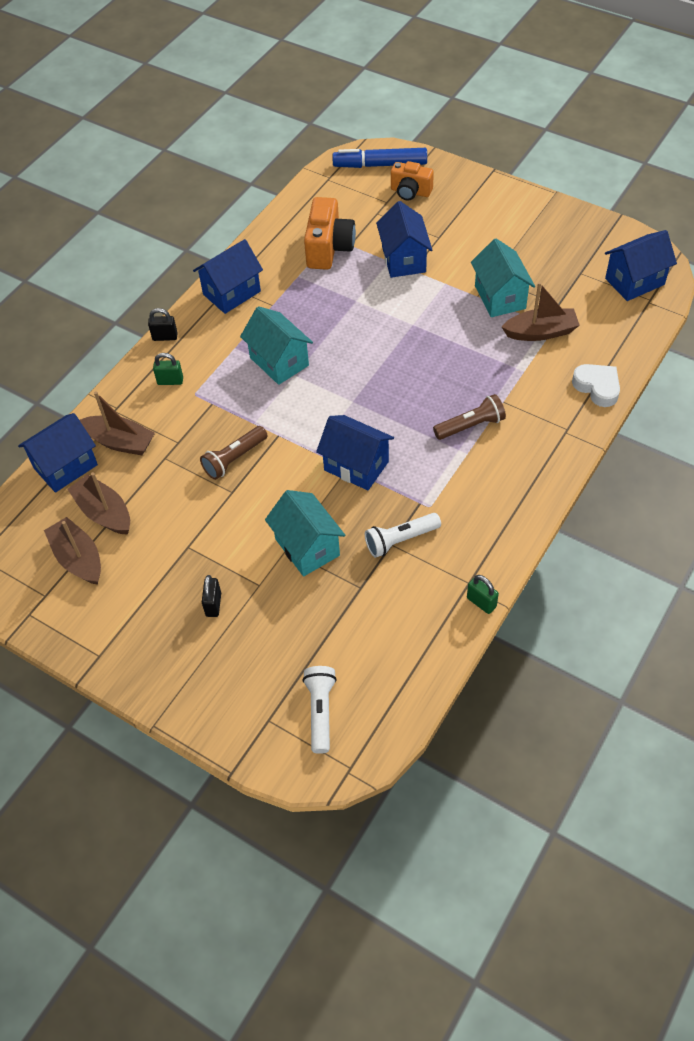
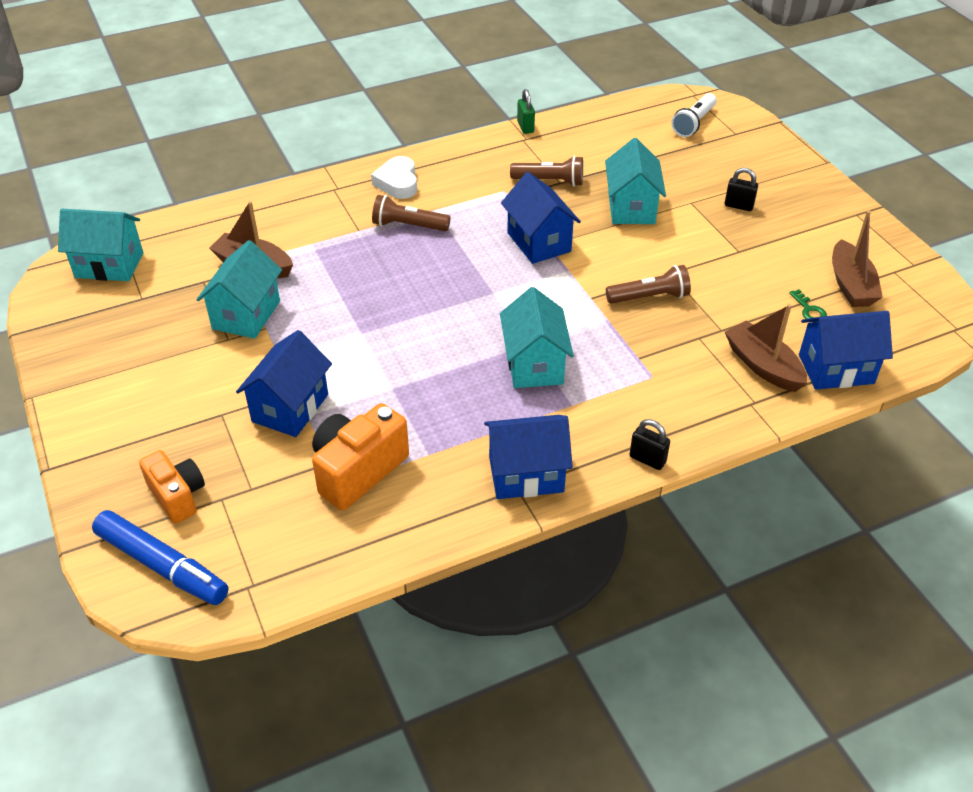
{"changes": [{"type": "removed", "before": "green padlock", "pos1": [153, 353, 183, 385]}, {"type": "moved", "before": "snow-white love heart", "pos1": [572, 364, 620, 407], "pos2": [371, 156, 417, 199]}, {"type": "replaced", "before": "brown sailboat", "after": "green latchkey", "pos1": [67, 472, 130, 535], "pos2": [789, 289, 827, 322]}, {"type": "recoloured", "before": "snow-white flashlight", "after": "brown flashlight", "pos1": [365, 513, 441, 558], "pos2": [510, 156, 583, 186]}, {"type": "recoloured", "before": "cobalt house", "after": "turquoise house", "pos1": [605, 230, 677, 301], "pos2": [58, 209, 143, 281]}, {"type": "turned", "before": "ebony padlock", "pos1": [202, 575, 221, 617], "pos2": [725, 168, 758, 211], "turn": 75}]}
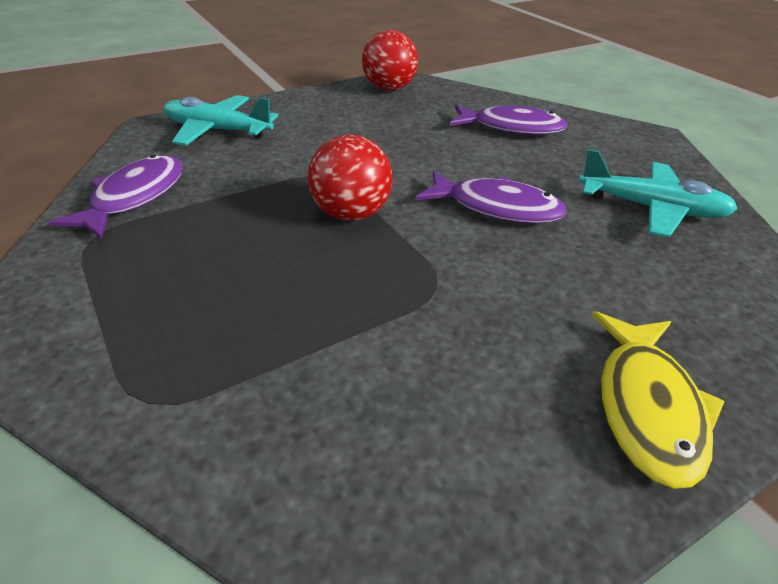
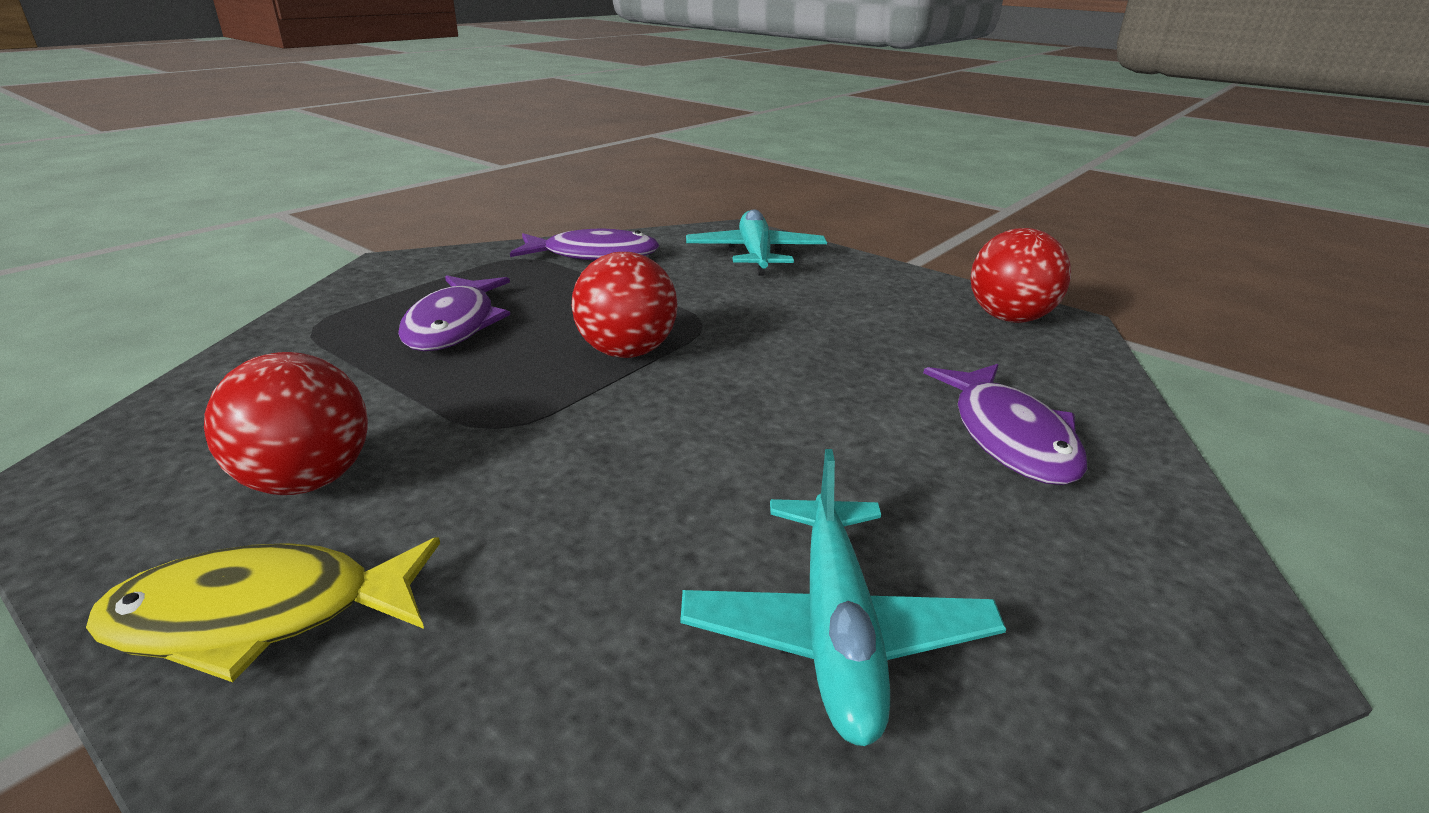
{"changes": [{"type": "added", "after": "scarlet sphere", "pos2": [204, 352, 368, 495]}, {"type": "moved", "before": "royal purple toy fish", "pos1": [415, 171, 567, 224], "pos2": [398, 275, 510, 351]}]}
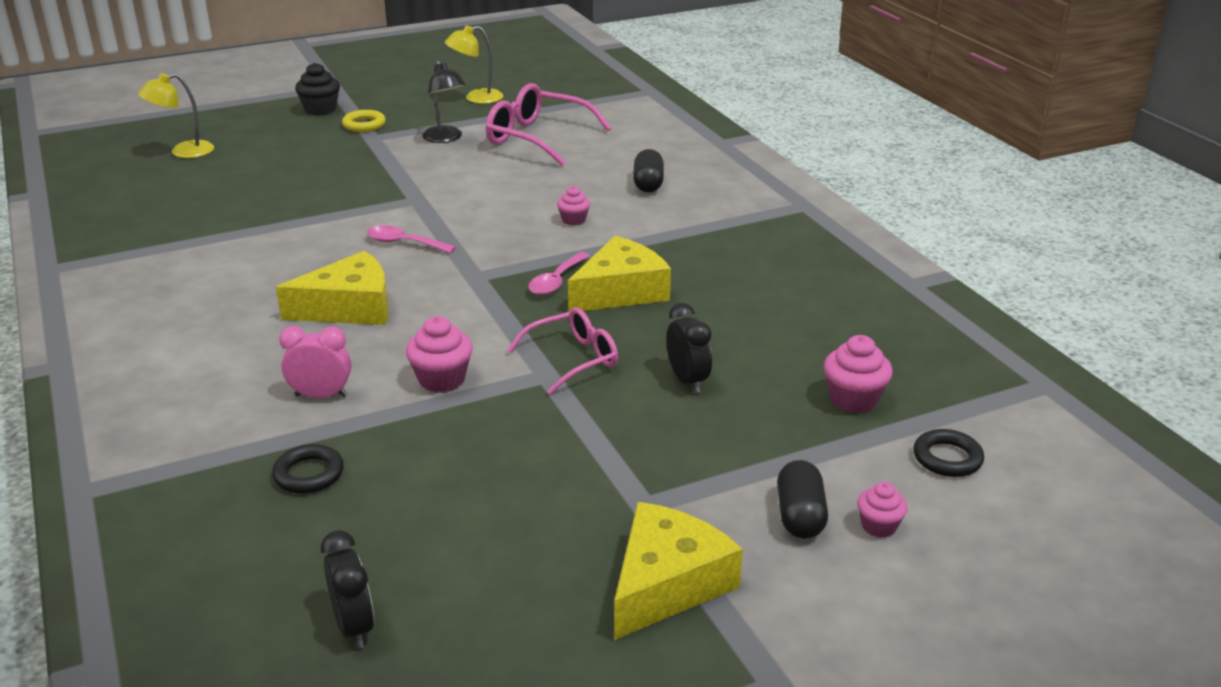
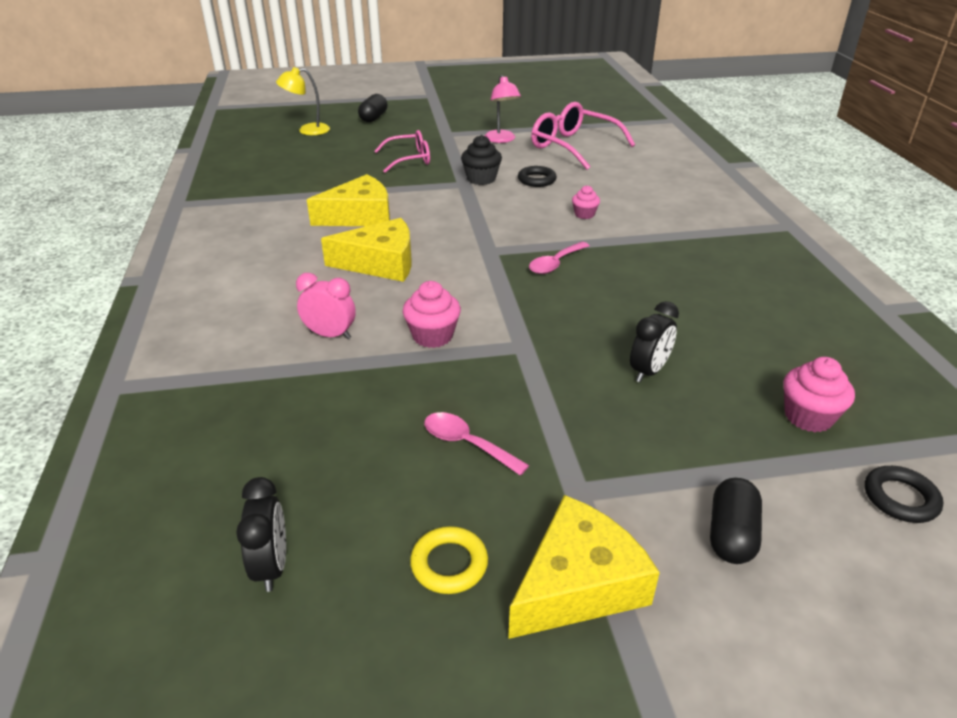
{"changes": [{"type": "removed", "before": "bright yellow reading lamp", "pos1": [445, 25, 503, 104]}, {"type": "removed", "before": "pink cupcake", "pos1": [857, 482, 908, 538]}, {"type": "moved", "before": "ebony torus", "pos1": [272, 444, 344, 494], "pos2": [518, 166, 557, 187]}, {"type": "moved", "before": "ebony cupcake", "pos1": [295, 63, 340, 116], "pos2": [461, 135, 502, 185]}, {"type": "moved", "before": "bright yellow torus", "pos1": [342, 110, 386, 132], "pos2": [410, 526, 488, 594]}, {"type": "moved", "before": "pink tablespoon", "pos1": [367, 225, 456, 253], "pos2": [424, 412, 529, 476]}, {"type": "moved", "before": "pink glasses", "pos1": [507, 307, 618, 395], "pos2": [374, 130, 430, 173]}, {"type": "moved", "before": "bright yellow cheese wedge", "pos1": [568, 236, 671, 312], "pos2": [307, 174, 390, 226]}, {"type": "moved", "before": "ebony pill shape", "pos1": [633, 149, 664, 192], "pos2": [358, 94, 388, 122]}, {"type": "recoloured", "before": "ebony reading lamp", "after": "pink reading lamp", "pos1": [422, 61, 466, 143], "pos2": [484, 75, 521, 143]}, {"type": "turned", "before": "ebony bedside clock", "pos1": [667, 303, 712, 393], "pos2": [630, 301, 679, 382], "turn": 45}]}
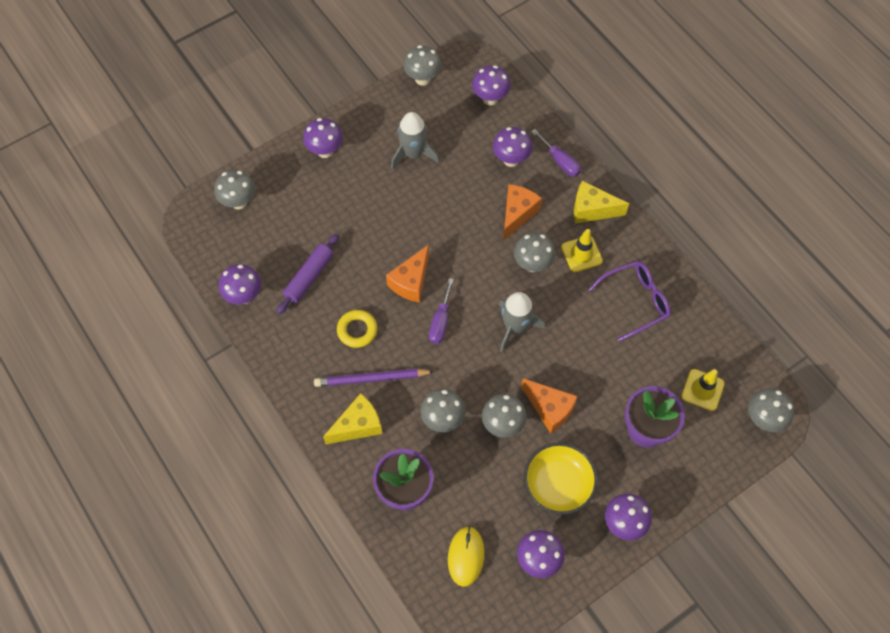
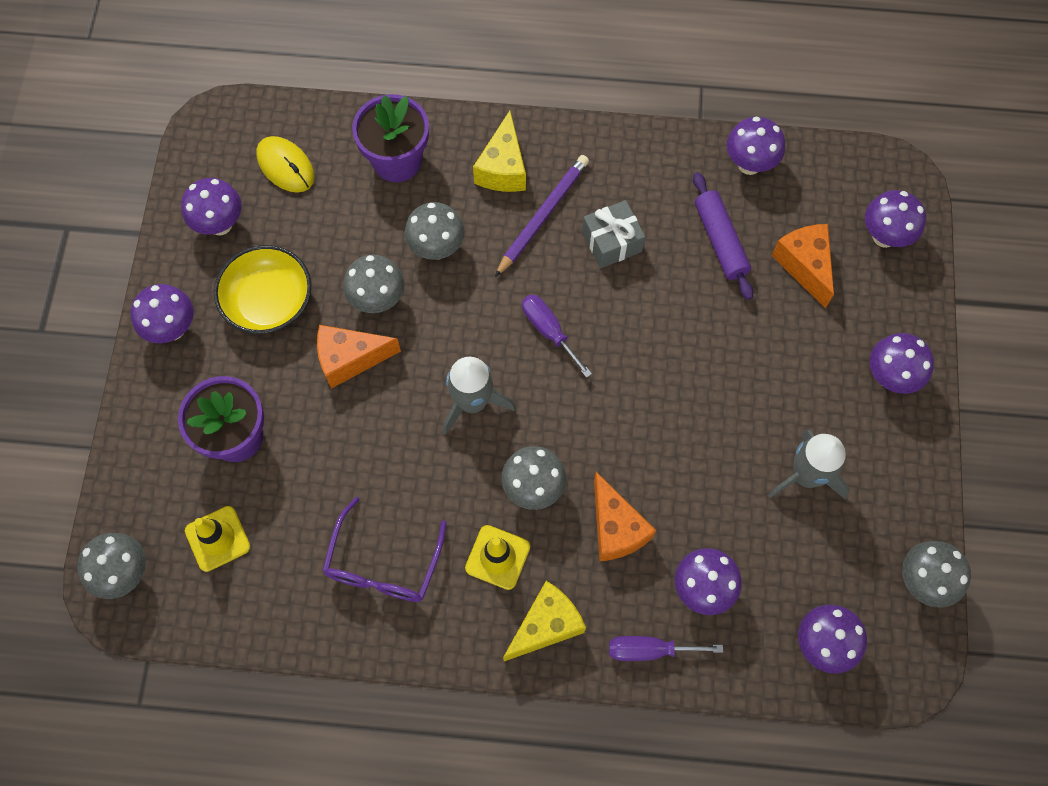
{"changes": [{"type": "moved", "before": "orange-coloured cheese wedge", "pos1": [386, 245, 429, 303], "pos2": [771, 224, 834, 309]}, {"type": "replaced", "before": "bright yellow torus", "after": "grey gift", "pos1": [337, 310, 377, 348], "pos2": [582, 200, 645, 268]}, {"type": "recoloured", "before": "grey toadstool", "after": "royal purple toadstool", "pos1": [214, 169, 255, 209], "pos2": [865, 190, 926, 248]}]}
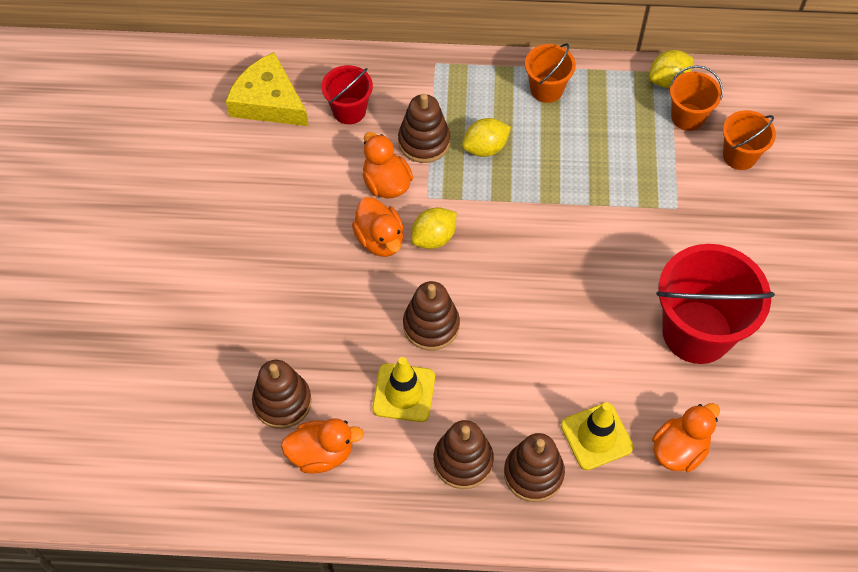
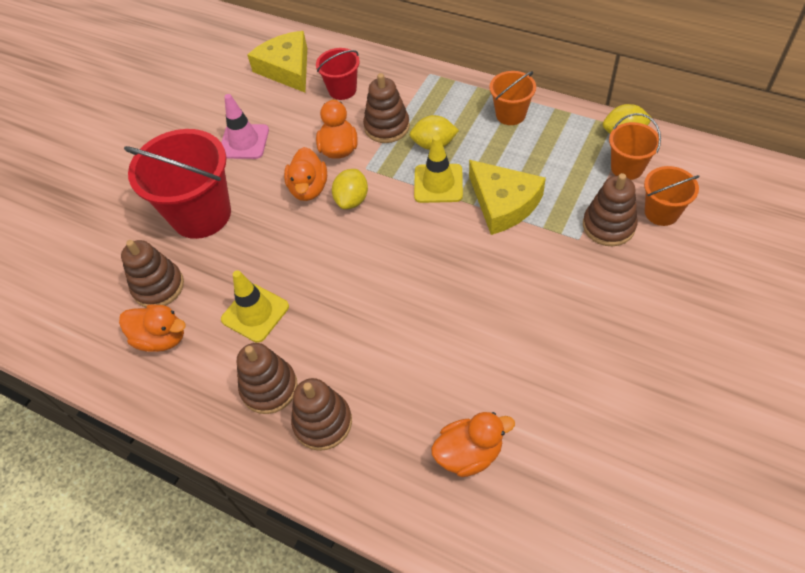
{"changes": [{"type": "added", "after": "pink safety cone", "pos2": [221, 94, 269, 159]}, {"type": "added", "after": "bright yellow cheese wedge", "pos2": [469, 160, 546, 235]}, {"type": "moved", "before": "brown stacking rings", "pos1": [403, 281, 460, 350], "pos2": [583, 173, 638, 246]}, {"type": "moved", "before": "bright yellow safety cone", "pos1": [561, 402, 634, 470], "pos2": [414, 135, 463, 203]}, {"type": "moved", "before": "scarlet pail", "pos1": [656, 244, 775, 364], "pos2": [124, 129, 231, 239]}, {"type": "turned", "before": "bright yellow citrus fruit", "pos1": [411, 207, 457, 249], "pos2": [332, 169, 368, 209], "turn": -60}]}
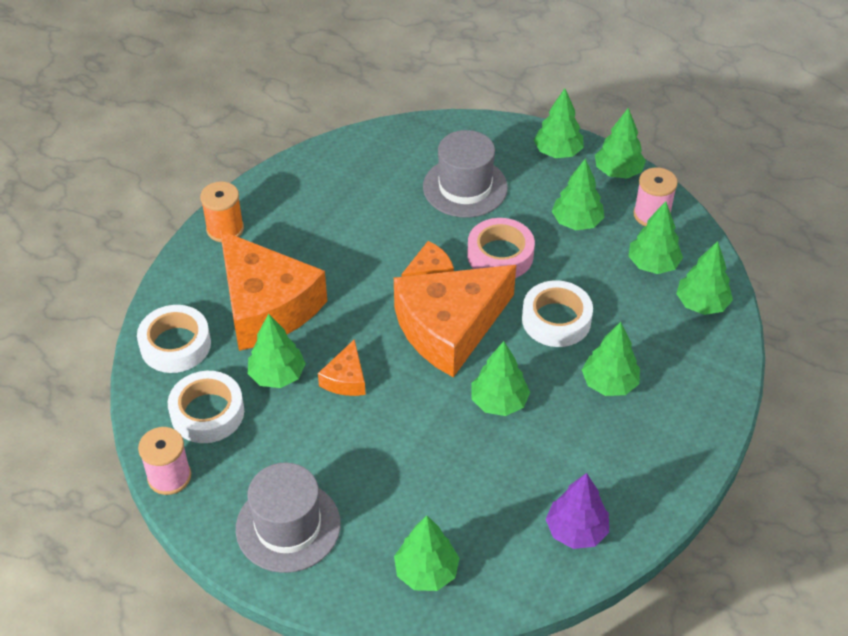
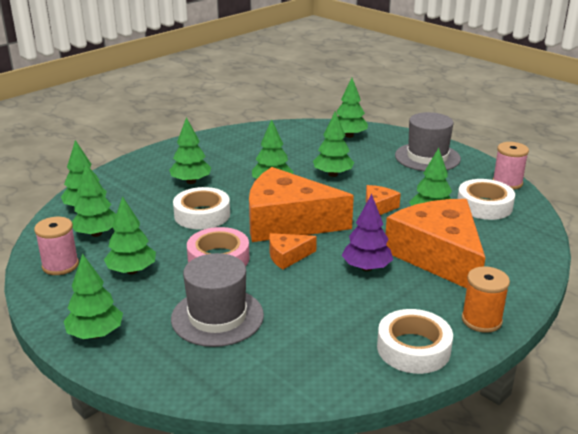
{"changes": [{"type": "moved", "before": "snow-white tape", "pos1": [137, 305, 211, 373], "pos2": [377, 309, 453, 374]}, {"type": "moved", "before": "royal purple toy tree", "pos1": [546, 473, 609, 549], "pos2": [342, 194, 393, 271]}, {"type": "moved", "before": "green toy tree", "pos1": [595, 108, 646, 179], "pos2": [313, 111, 354, 177]}, {"type": "turned", "before": "orange-coloured cheese wedge", "pos1": [394, 265, 516, 377], "pos2": [249, 167, 354, 242], "turn": -150}]}
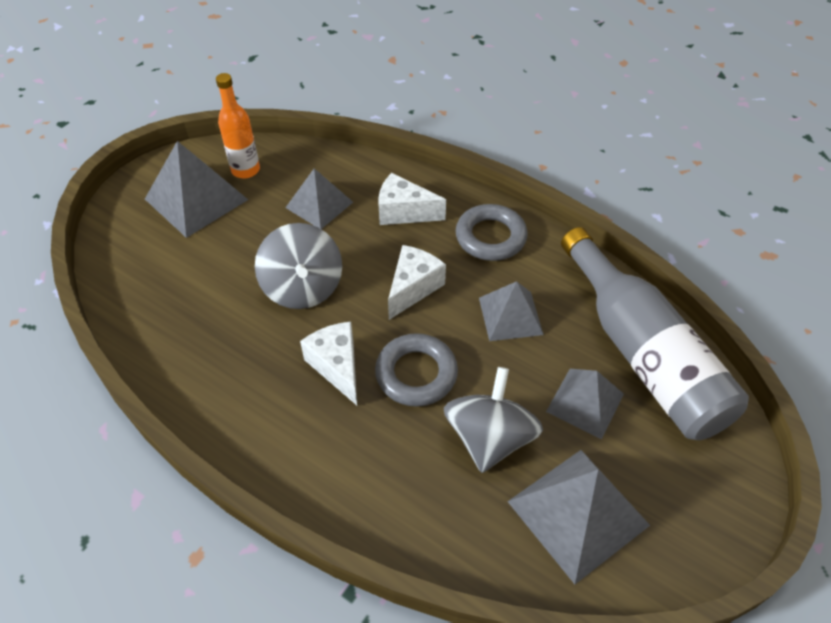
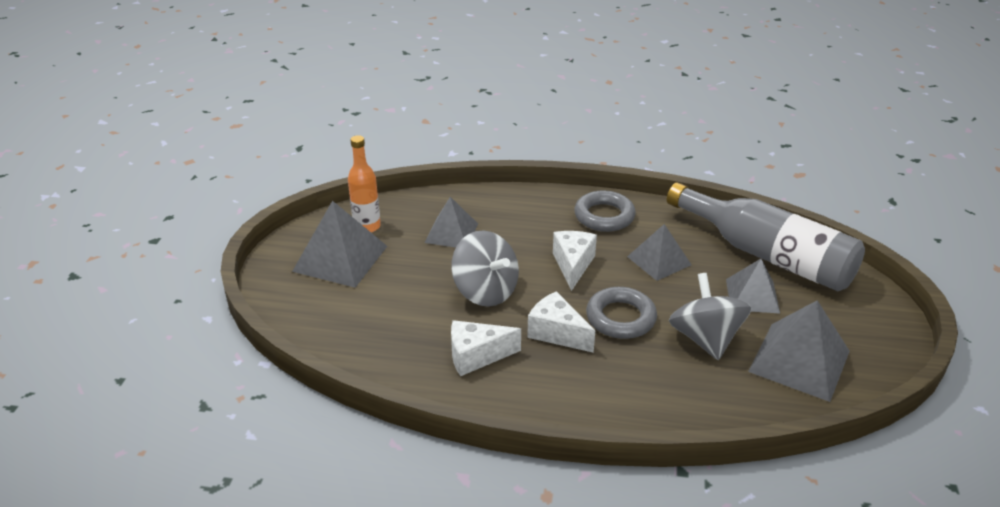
{"changes": [{"type": "moved", "before": "snow-white cheese wedge", "pos1": [378, 173, 446, 225], "pos2": [451, 320, 521, 376]}]}
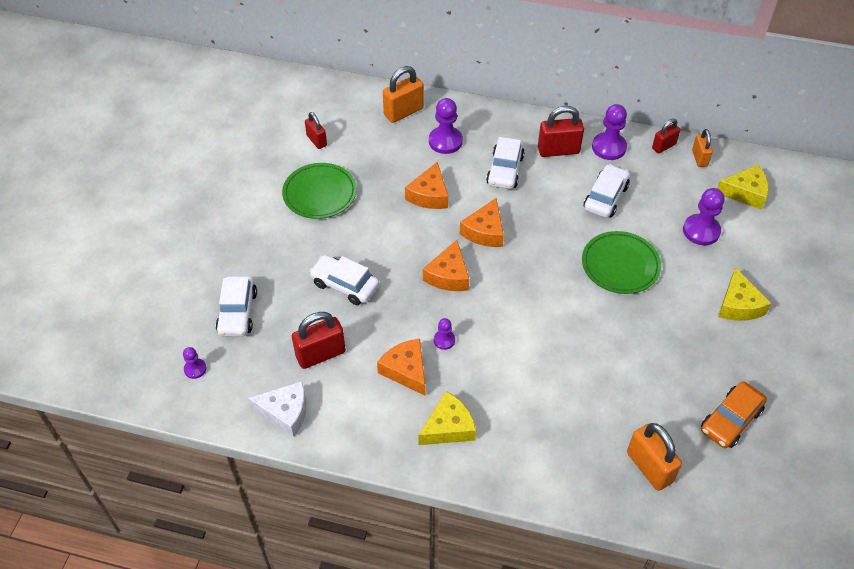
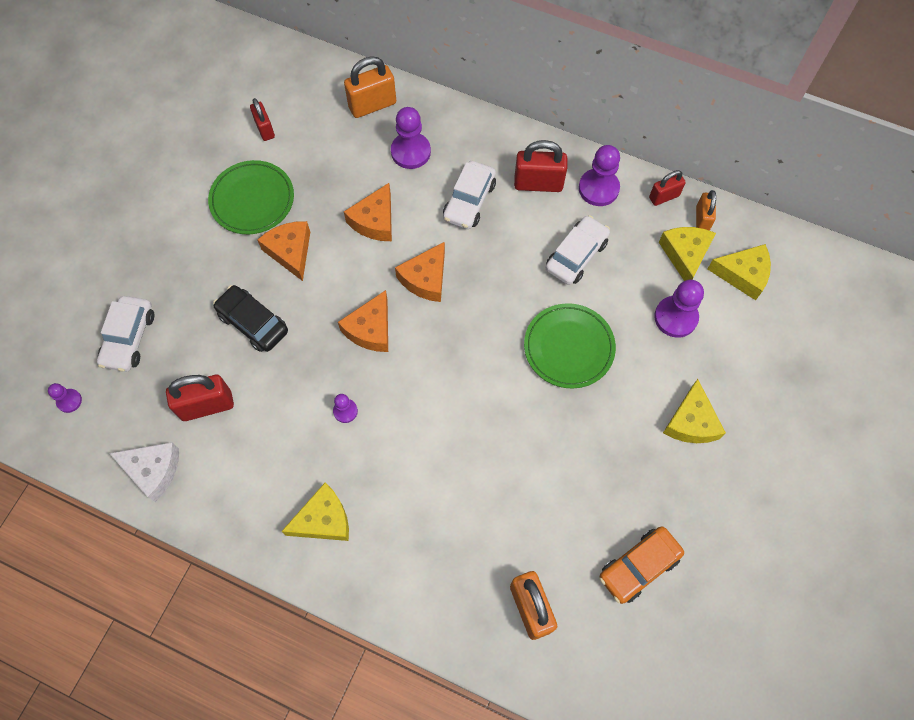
{"changes": [{"type": "added", "after": "bright yellow cheese wedge", "pos2": [659, 227, 716, 281]}, {"type": "moved", "before": "orange-coloured cheese wedge", "pos1": [377, 339, 425, 396], "pos2": [257, 221, 310, 281]}, {"type": "recoloured", "before": "snow-white toy car", "after": "ebony toy car", "pos1": [309, 255, 379, 305], "pos2": [213, 285, 288, 352]}]}
